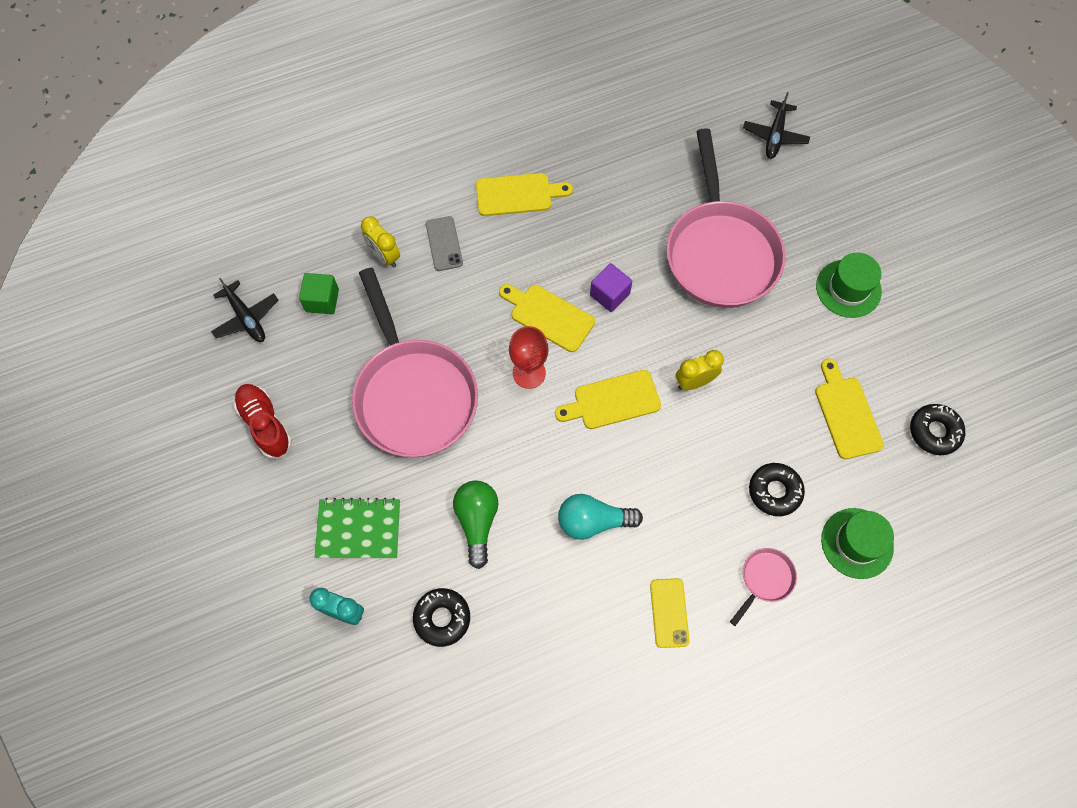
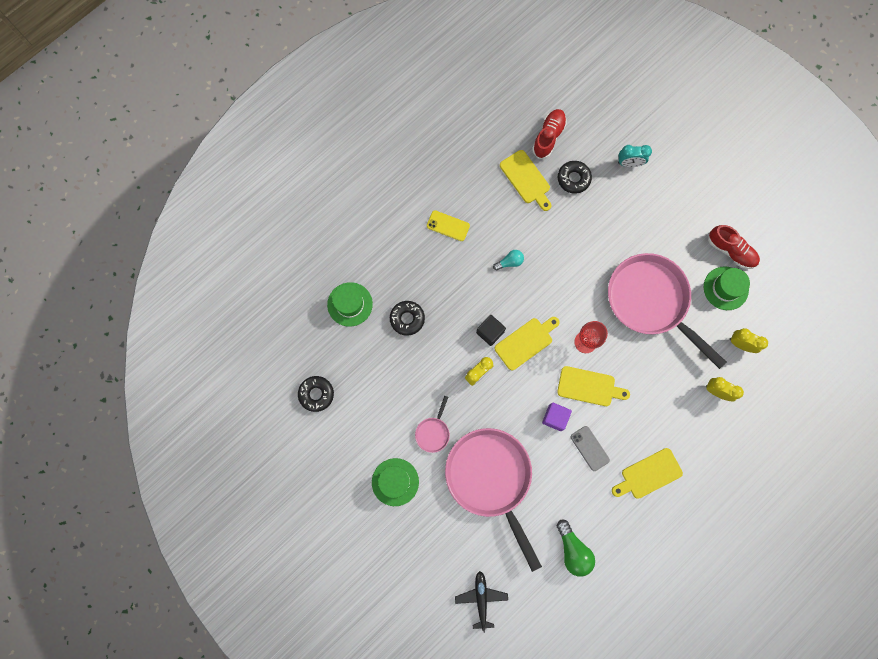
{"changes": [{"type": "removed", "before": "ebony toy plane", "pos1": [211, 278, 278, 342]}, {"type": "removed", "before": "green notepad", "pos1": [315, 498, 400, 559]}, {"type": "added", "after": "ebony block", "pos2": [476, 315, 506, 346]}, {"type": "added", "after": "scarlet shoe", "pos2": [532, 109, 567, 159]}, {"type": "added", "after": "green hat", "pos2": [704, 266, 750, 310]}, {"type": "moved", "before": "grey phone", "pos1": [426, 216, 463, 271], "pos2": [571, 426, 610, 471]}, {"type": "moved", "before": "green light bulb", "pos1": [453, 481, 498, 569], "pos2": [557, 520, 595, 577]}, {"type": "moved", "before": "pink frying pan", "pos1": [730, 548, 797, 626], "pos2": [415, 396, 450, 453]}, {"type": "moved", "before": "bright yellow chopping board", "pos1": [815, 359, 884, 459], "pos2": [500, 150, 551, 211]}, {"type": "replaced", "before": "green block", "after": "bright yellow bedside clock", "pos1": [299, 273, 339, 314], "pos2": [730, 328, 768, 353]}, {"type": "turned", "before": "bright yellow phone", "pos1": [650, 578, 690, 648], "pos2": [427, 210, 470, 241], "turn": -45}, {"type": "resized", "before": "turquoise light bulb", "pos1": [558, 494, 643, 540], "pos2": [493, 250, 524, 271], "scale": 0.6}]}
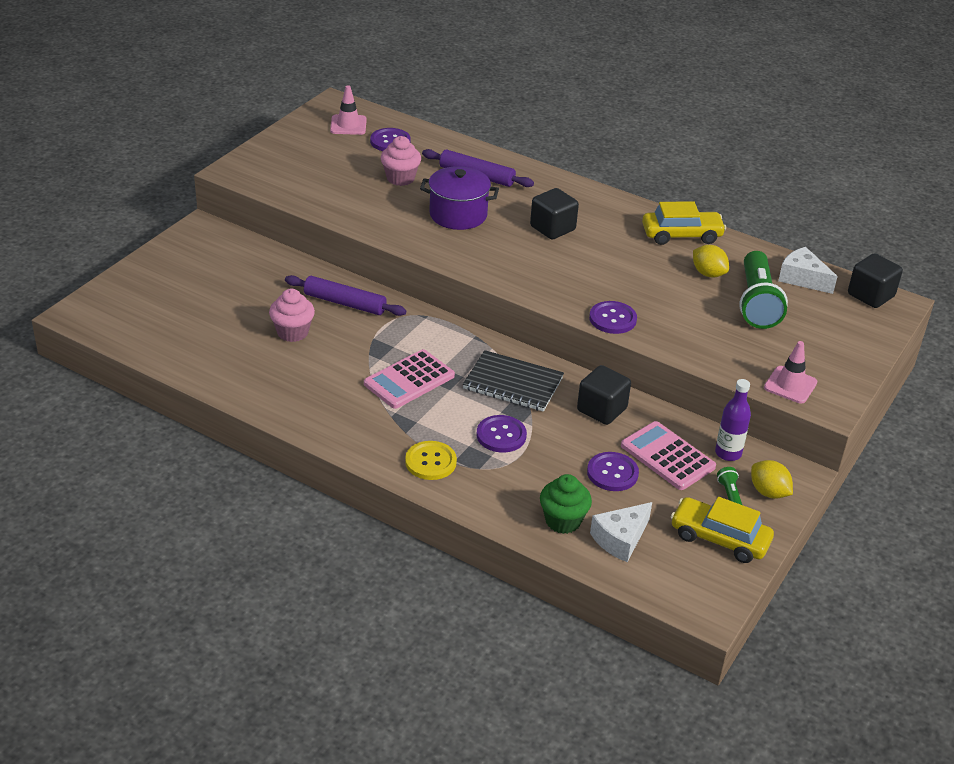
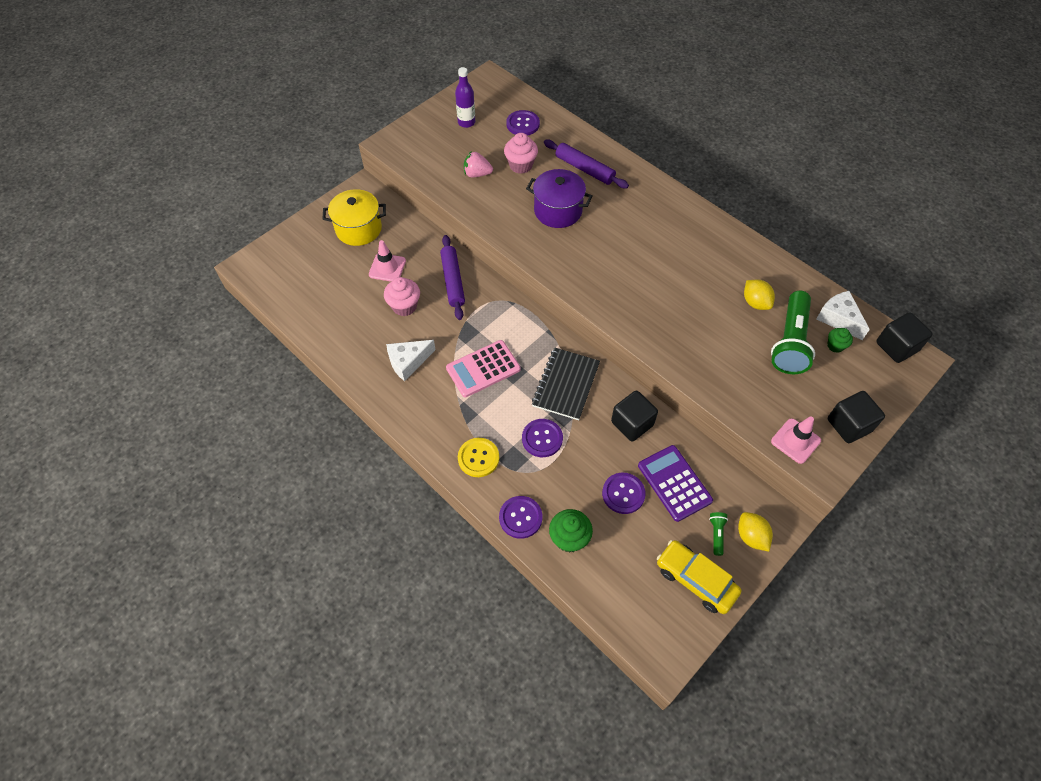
{"changes": [{"type": "removed", "before": "bright yellow toy car", "pos1": [642, 201, 726, 245]}, {"type": "added", "after": "bright yellow stockpot", "pos2": [323, 189, 386, 246]}, {"type": "added", "after": "pink toy strawberry", "pos2": [464, 151, 493, 177]}, {"type": "added", "after": "green cupcake", "pos2": [827, 328, 853, 353]}, {"type": "moved", "before": "pink safety cone", "pos1": [330, 86, 367, 135], "pos2": [369, 240, 406, 282]}, {"type": "moved", "before": "ebony block", "pos1": [530, 188, 579, 239], "pos2": [828, 391, 885, 443]}, {"type": "moved", "before": "royal purple shirt button", "pos1": [589, 301, 637, 334], "pos2": [499, 496, 542, 539]}, {"type": "moved", "before": "snow-white cheese wedge", "pos1": [590, 502, 652, 562], "pos2": [386, 340, 436, 381]}, {"type": "moved", "before": "royal purple flask", "pos1": [715, 379, 751, 461], "pos2": [455, 67, 475, 128]}, {"type": "recoloured", "before": "pink adding machine", "after": "royal purple adding machine", "pos1": [621, 421, 716, 490], "pos2": [638, 445, 713, 522]}, {"type": "turned", "before": "royal purple rolling pin", "pos1": [285, 275, 406, 316], "pos2": [440, 235, 465, 320], "turn": 45}, {"type": "turned", "before": "ebony notepad", "pos1": [463, 350, 564, 412], "pos2": [532, 347, 600, 420], "turn": 75}]}
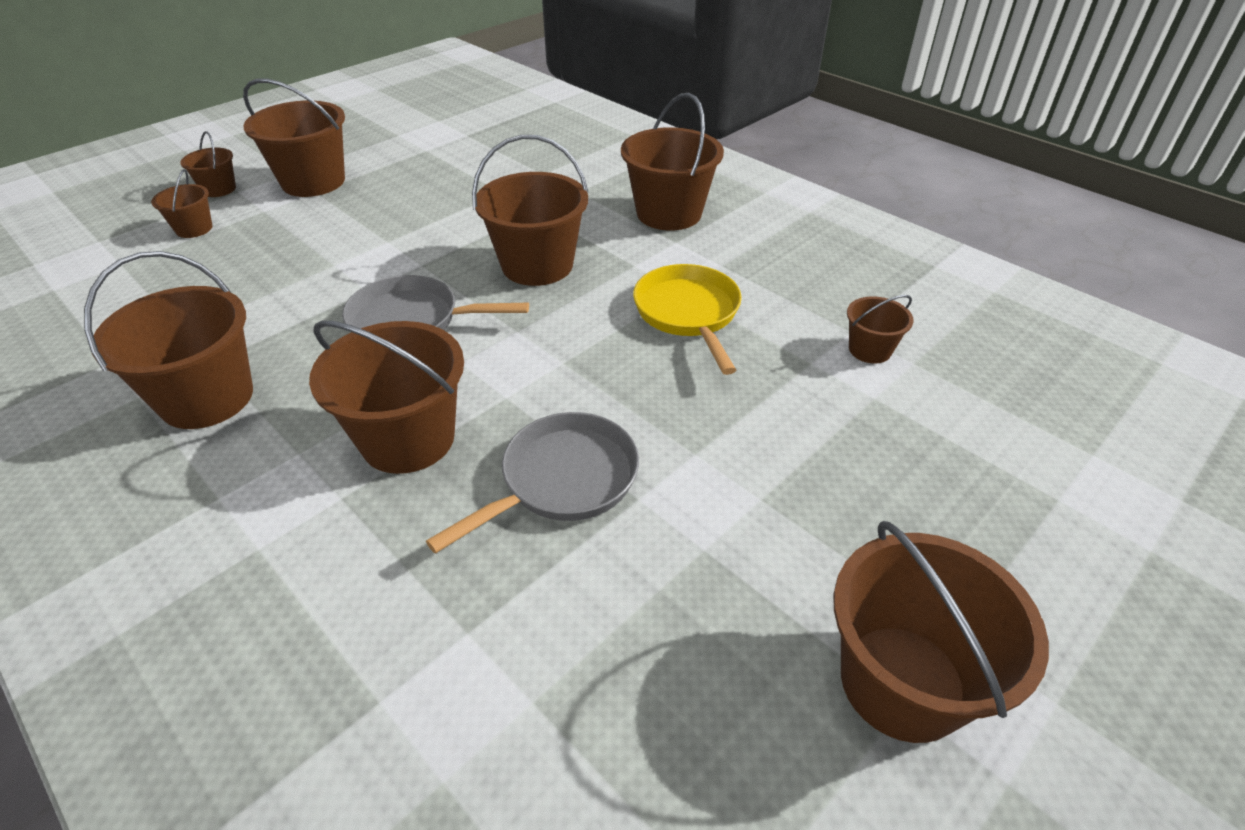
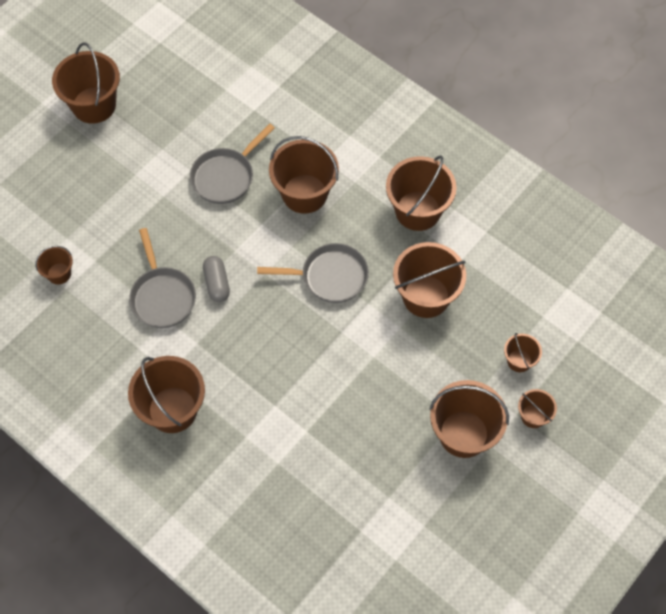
{"changes": [{"type": "added", "after": "grey pill shape", "pos2": [203, 256, 230, 302]}, {"type": "moved", "before": "brown pail", "pos1": [472, 135, 588, 286], "pos2": [393, 242, 466, 318]}, {"type": "recoloured", "before": "bright yellow frying pan", "after": "grey frying pan", "pos1": [633, 264, 742, 375], "pos2": [129, 228, 196, 328]}]}
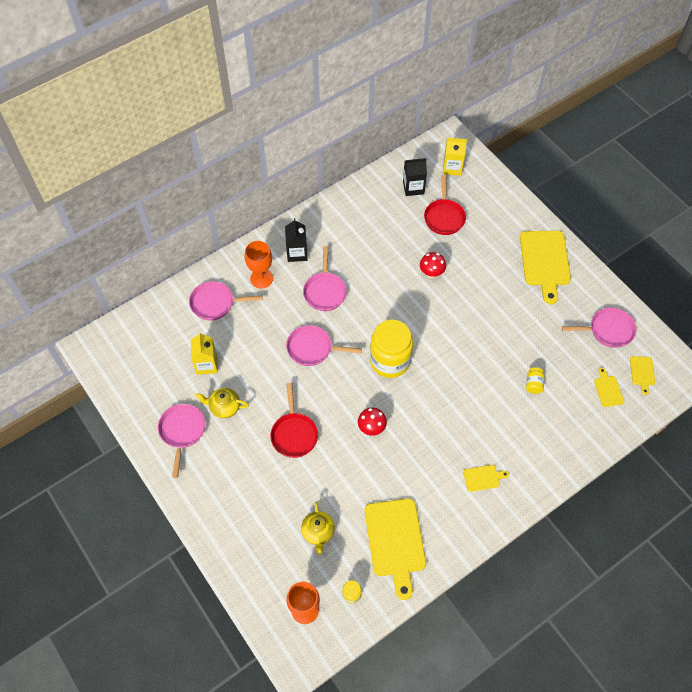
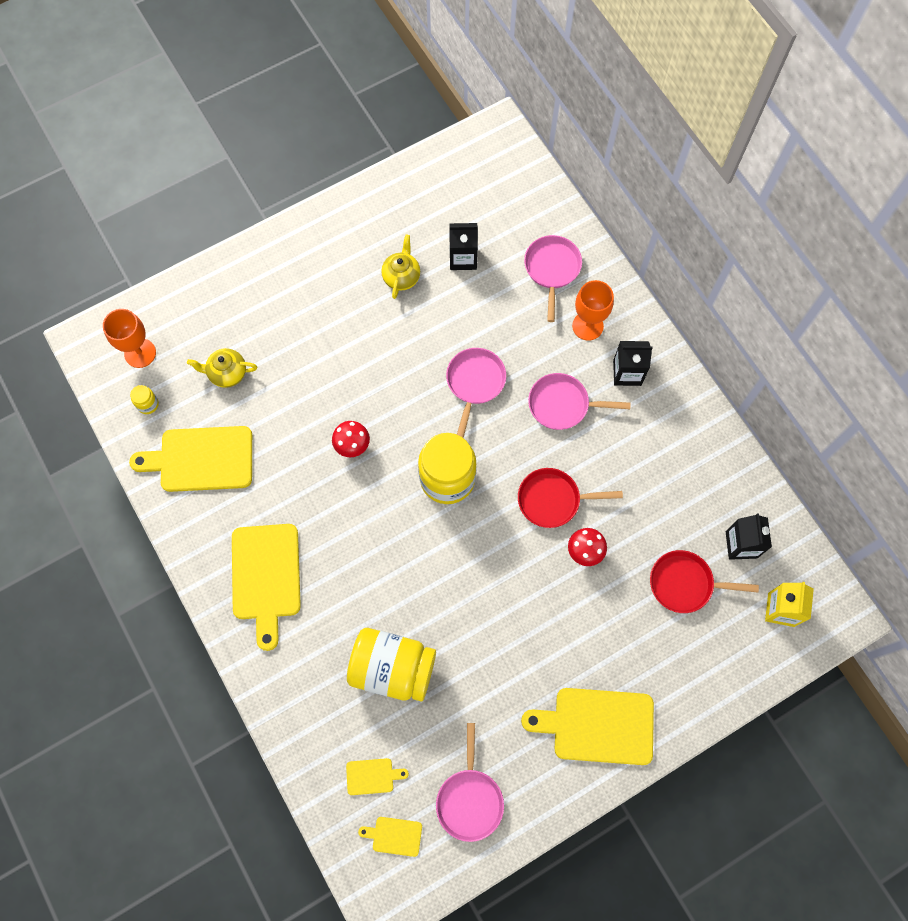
{"changes": [{"type": "removed", "before": "pink frying pan", "pos1": [158, 404, 205, 478]}, {"type": "moved", "before": "scarlet frying pan", "pos1": [271, 383, 318, 458], "pos2": [518, 468, 623, 528]}, {"type": "recoloured", "before": "bright yellow carton", "after": "ebony carton", "pos1": [191, 332, 218, 375], "pos2": [449, 223, 478, 270]}, {"type": "resized", "before": "bright yellow chopping board", "pos1": [463, 465, 509, 492], "pos2": [232, 524, 301, 651], "scale": 2.16}, {"type": "resized", "before": "bright yellow jar", "pos1": [526, 367, 545, 394], "pos2": [347, 628, 436, 701], "scale": 2.45}]}
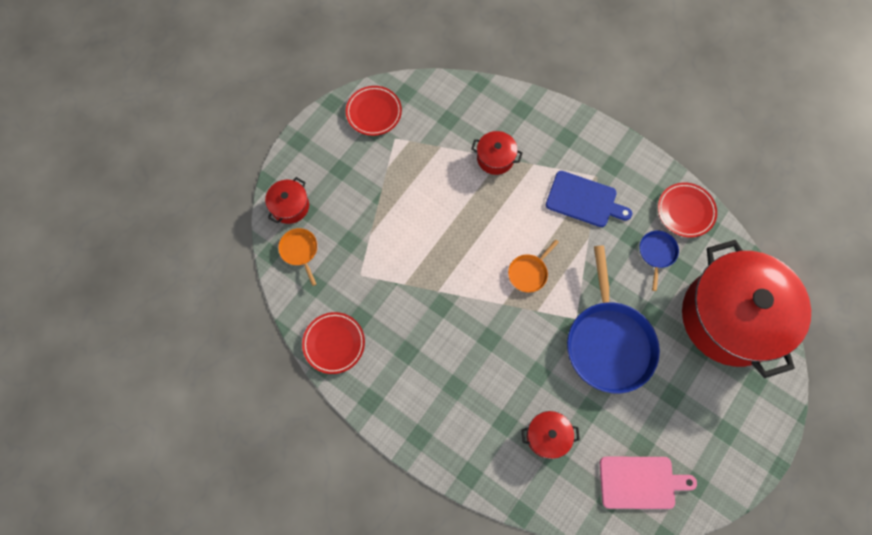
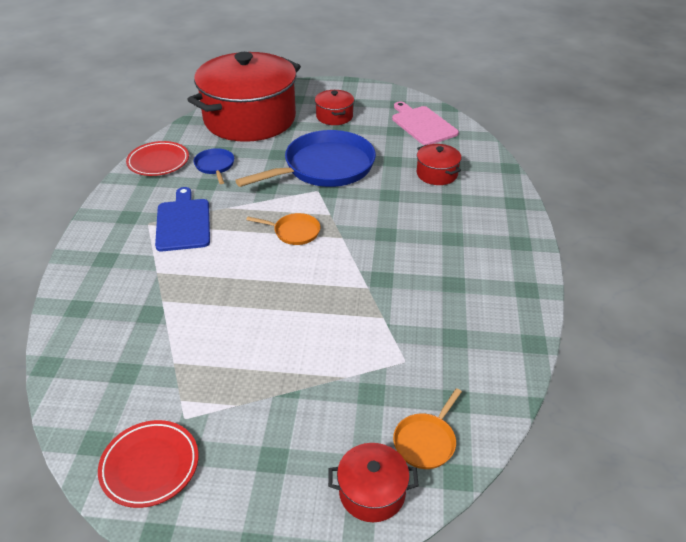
{"changes": [{"type": "removed", "before": "scarlet plate", "pos1": [302, 312, 365, 374]}, {"type": "moved", "before": "scarlet stockpot", "pos1": [471, 131, 523, 175], "pos2": [315, 90, 354, 125]}, {"type": "turned", "before": "cobalt frying pan", "pos1": [639, 231, 679, 291], "pos2": [194, 148, 234, 184], "turn": 90}]}
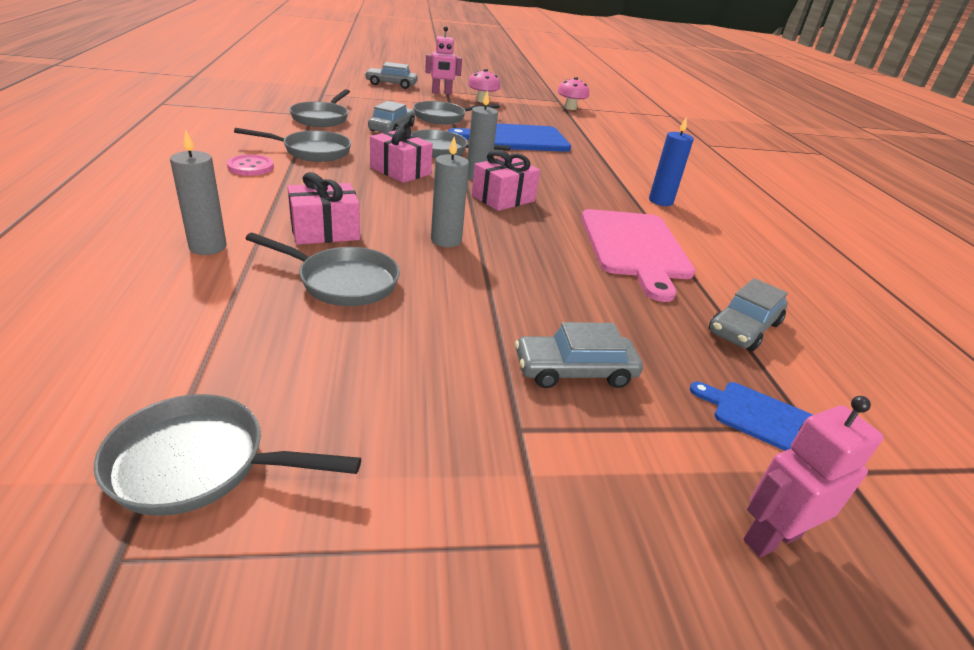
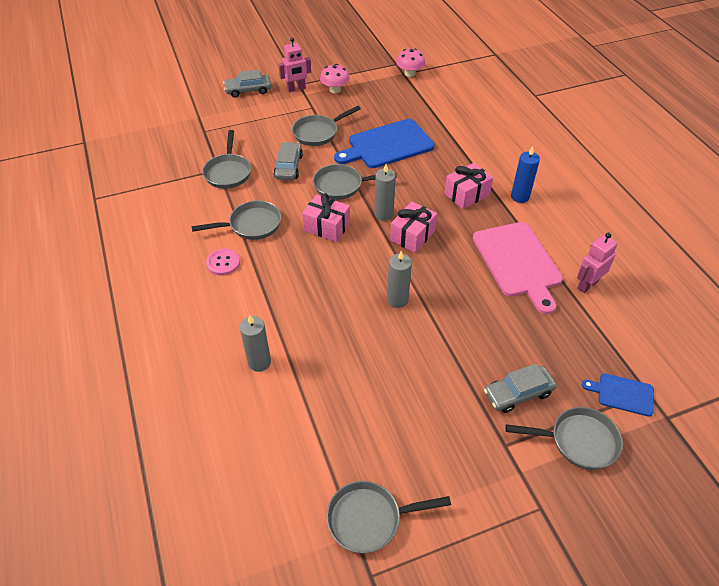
{"changes": [{"type": "removed", "before": "grey toy car", "pos1": [709, 278, 788, 351]}, {"type": "moved", "before": "grey frying pan", "pos1": [245, 233, 400, 306], "pos2": [505, 407, 623, 470]}, {"type": "moved", "before": "pink gift", "pos1": [287, 172, 360, 245], "pos2": [444, 163, 493, 209]}, {"type": "moved", "before": "pink toy robot", "pos1": [743, 396, 884, 557], "pos2": [577, 233, 618, 293]}]}
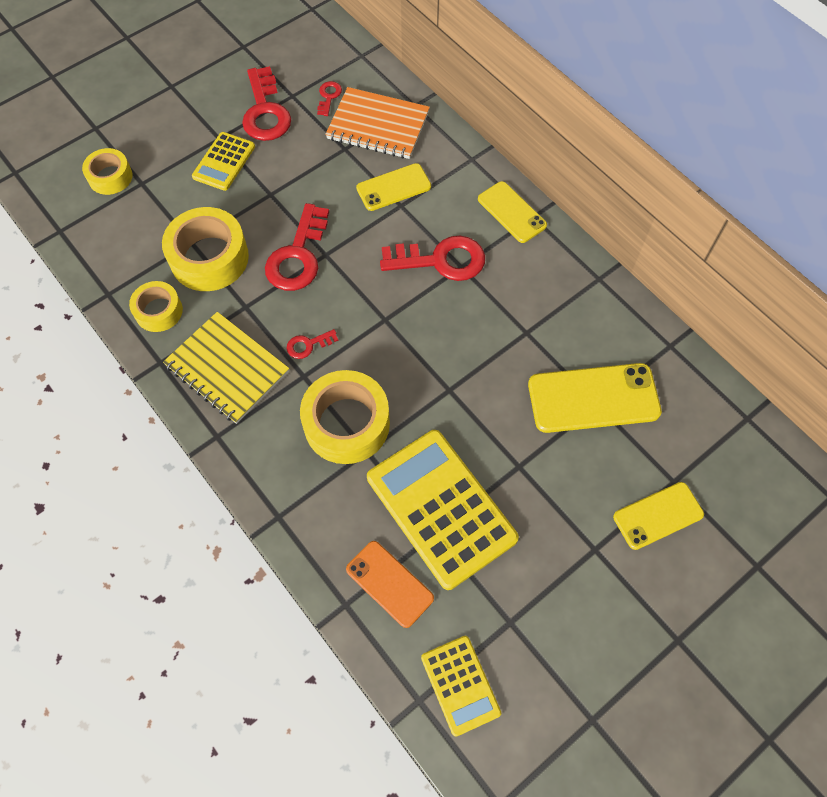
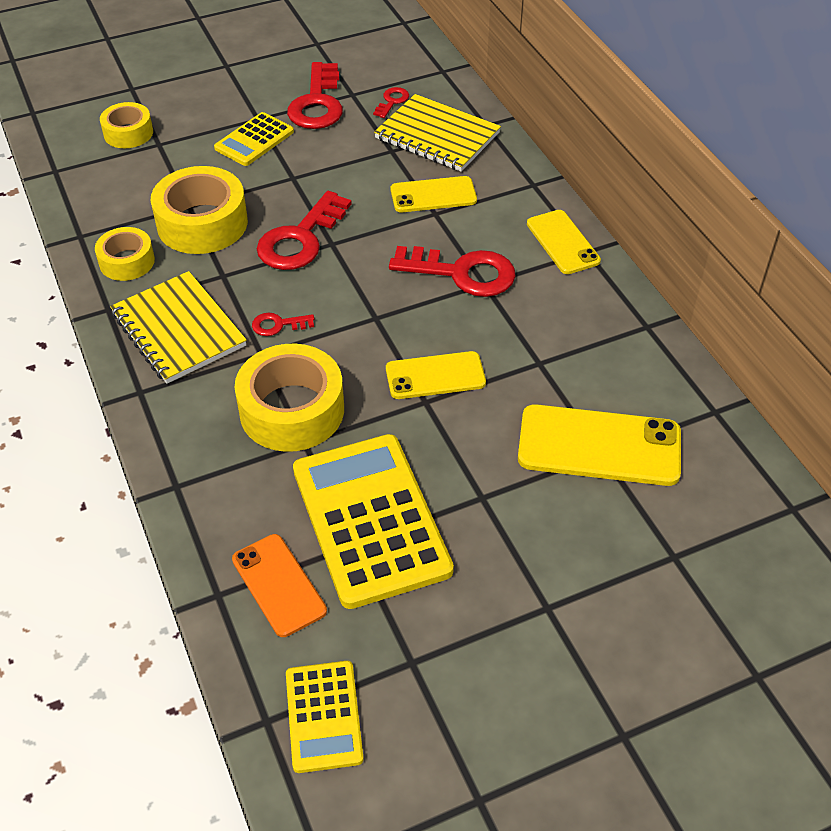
{"changes": [{"type": "moved", "before": "bright yellow phone", "pos1": [613, 482, 704, 550], "pos2": [386, 351, 486, 399]}, {"type": "recoloured", "before": "orange-coloured notepad", "after": "bright yellow notepad", "pos1": [325, 87, 430, 159], "pos2": [374, 94, 501, 172]}]}
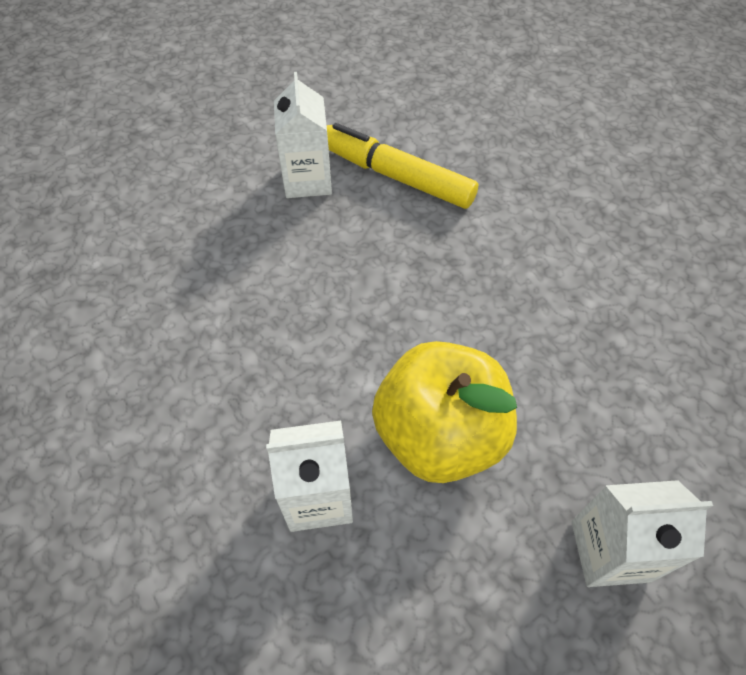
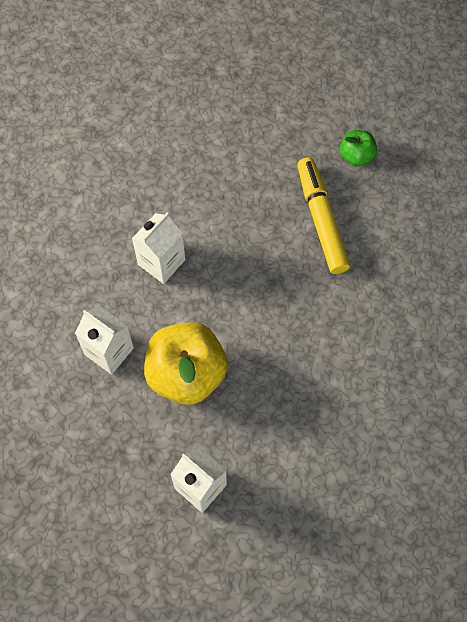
{"changes": [{"type": "added", "after": "green toy apple", "pos2": [340, 130, 377, 166]}, {"type": "moved", "before": "snow-white carton", "pos1": [274, 72, 332, 198], "pos2": [132, 213, 185, 284]}]}
